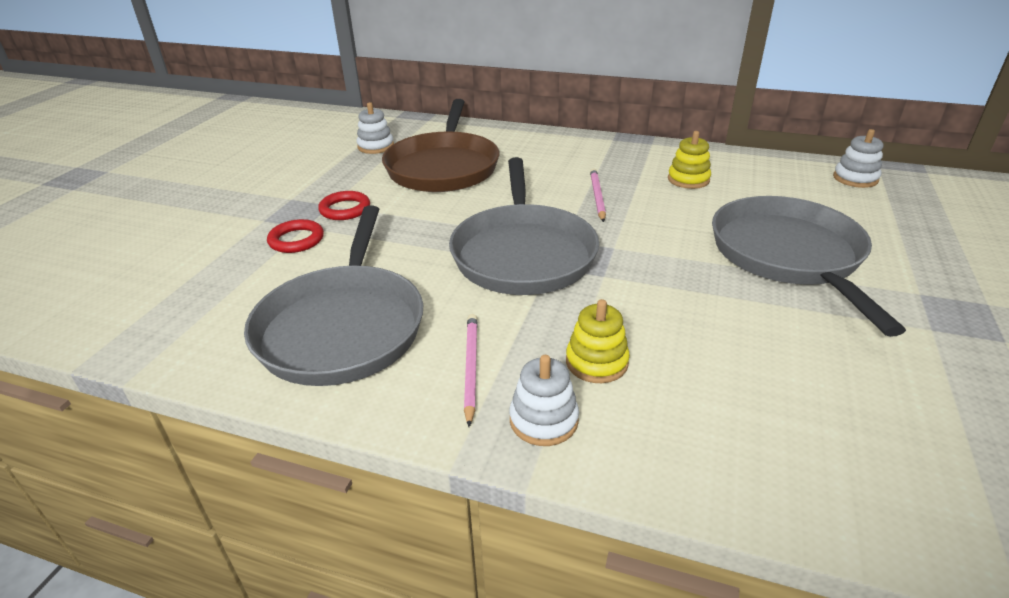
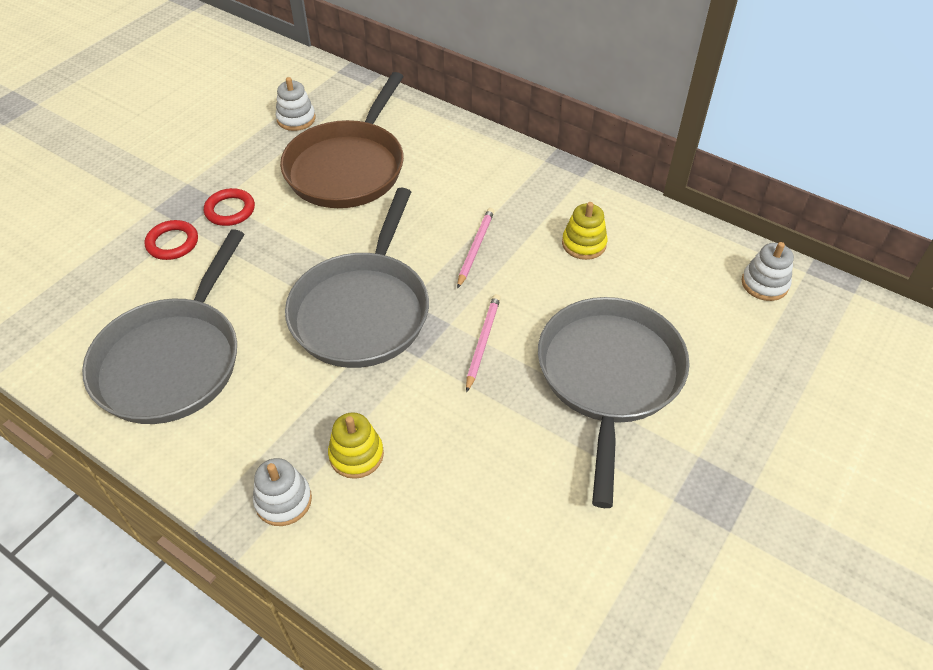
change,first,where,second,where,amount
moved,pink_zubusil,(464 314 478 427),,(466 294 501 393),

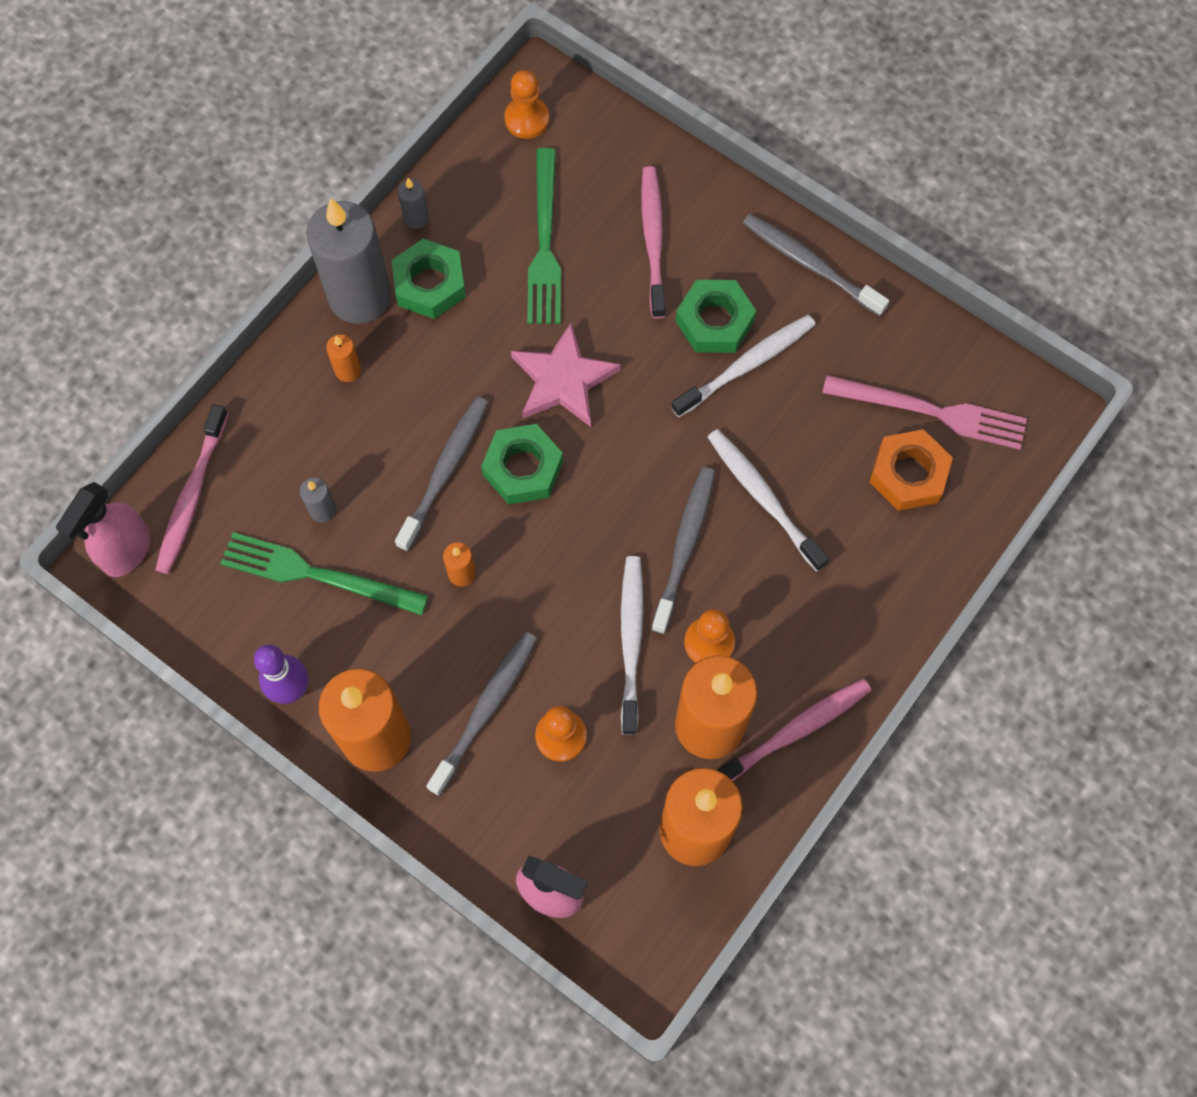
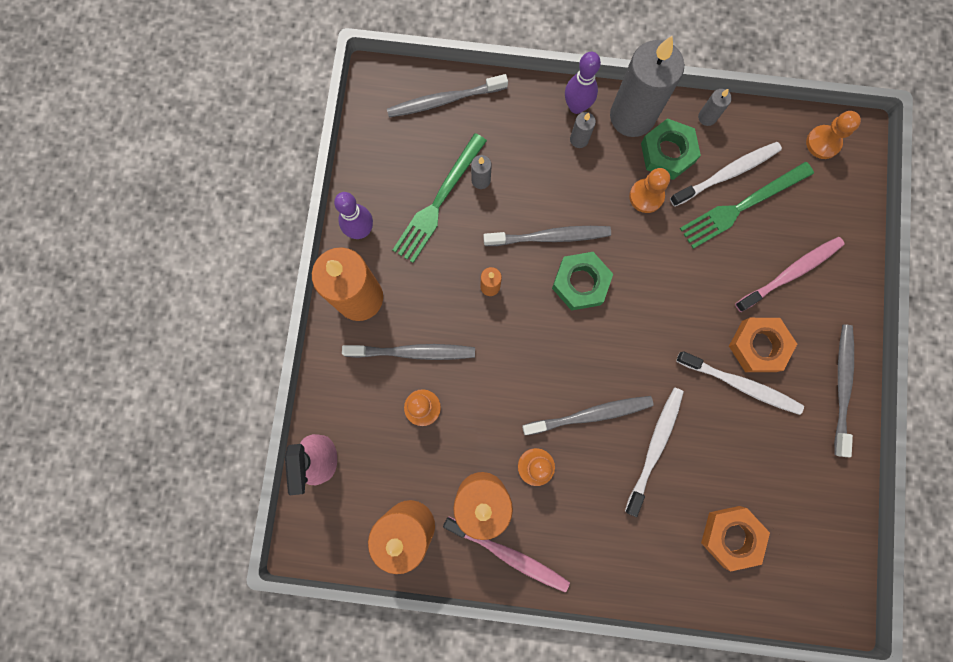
change,first,where,second,where,amount
removed,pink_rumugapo,(56 482 151 577),,,
removed,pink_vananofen,(511 322 621 427),,,
removed,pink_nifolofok,(822 375 1027 450),,,
added,,,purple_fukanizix,(565 52 601 114),
added,,,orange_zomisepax,(629 168 670 213),
moved,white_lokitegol,(621 556 643 735),,(670 142 782 207),
recoloured,pink_lokitegol,(155 404 228 574),grey_lokitegol,(387 74 508 117),
recoloured,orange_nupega,(326 334 361 382),grey_nupega,(570 112 596 148),
recoloured,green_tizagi,(676 280 756 353),orange_tizagi,(729 318 797 372),
turned,green_nifolofok,(220 532 429 615),,(393 133 487 263),135 degrees counterclockwise

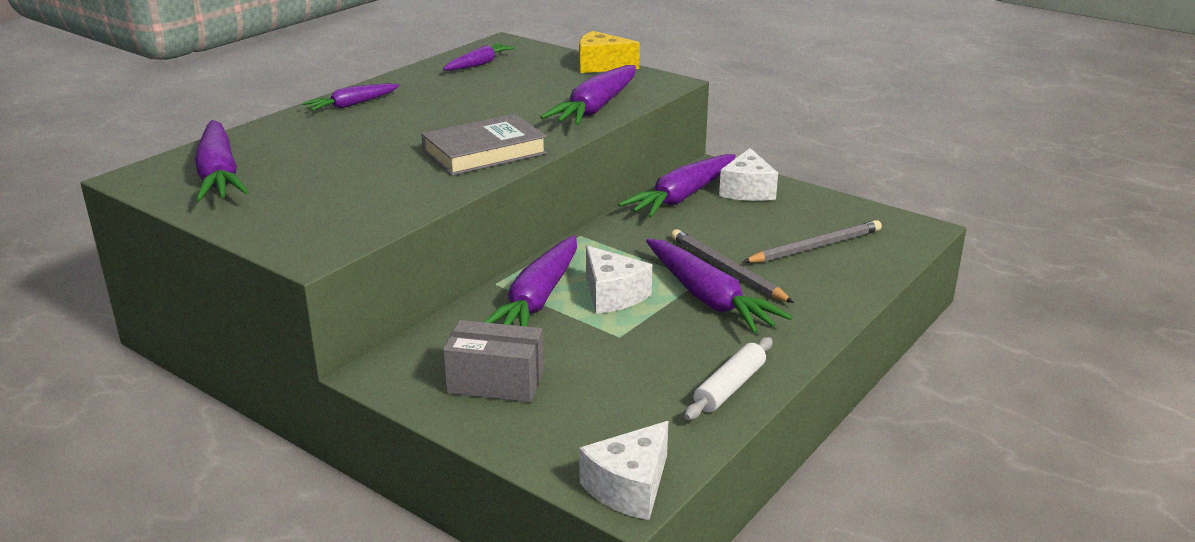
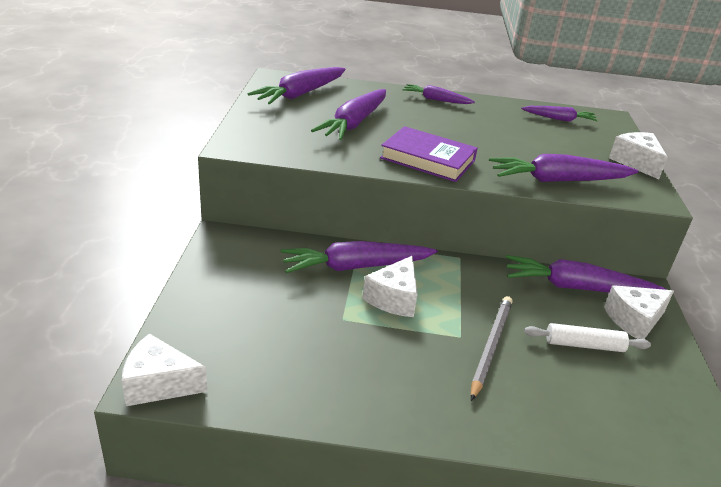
change,first,where,second,where,amount
removed,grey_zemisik,(443 320 544 402),,,
removed,grey_zubusil,(743 220 882 263),,,
moved,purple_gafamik,(646 239 792 334),,(311 89 386 140),
moved,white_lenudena,(684 337 773 420),,(524 323 651 352),
recoloured,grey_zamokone,(421 114 547 176),purple_zamokone,(380 126 478 182),
recoloured,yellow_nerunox,(579 31 640 73),white_nerunox,(609 132 668 179),

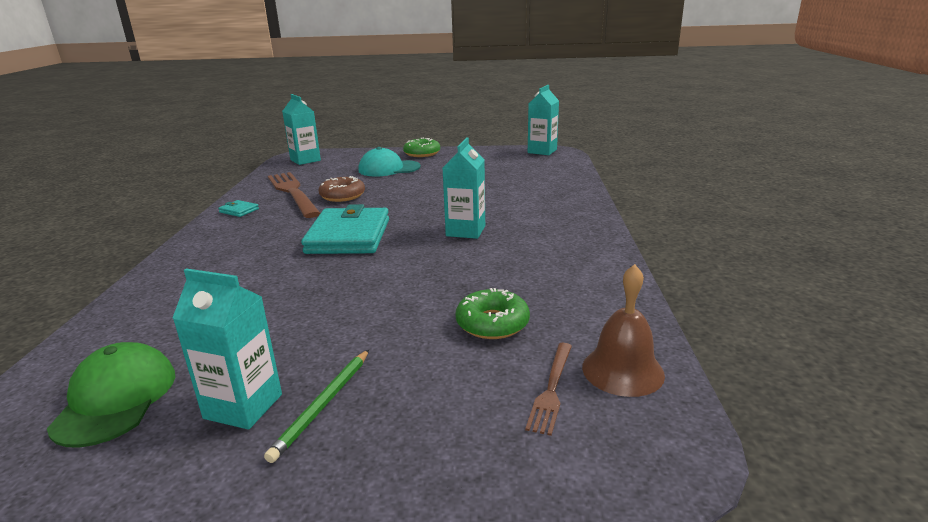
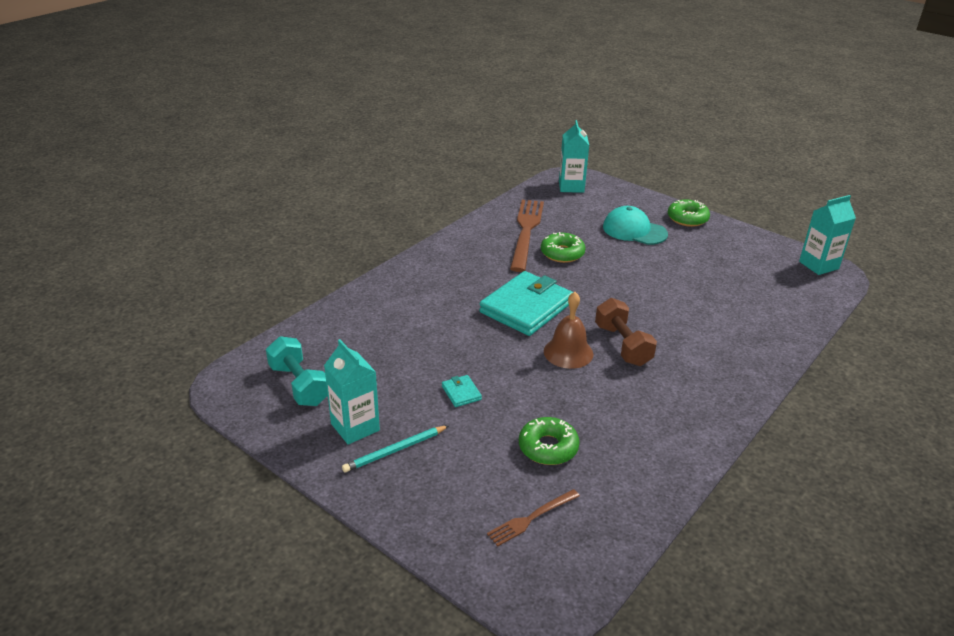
change,first,where,second,where,amount
moved,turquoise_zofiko,(218 200 259 217),,(442 375 482 407),
moved,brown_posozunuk,(582 264 665 397),,(544 292 593 369),
replaced,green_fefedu,(47 342 175 448),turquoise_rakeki,(266 336 328 406),
replaced,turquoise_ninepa,(443 137 485 239),brown_rakeki,(595 298 657 366),
recoloured,green_zubusil,(264 350 369 463),turquoise_zubusil,(342 425 449 472),
recoloured,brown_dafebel,(319 176 365 202),green_dafebel,(541 232 586 263),

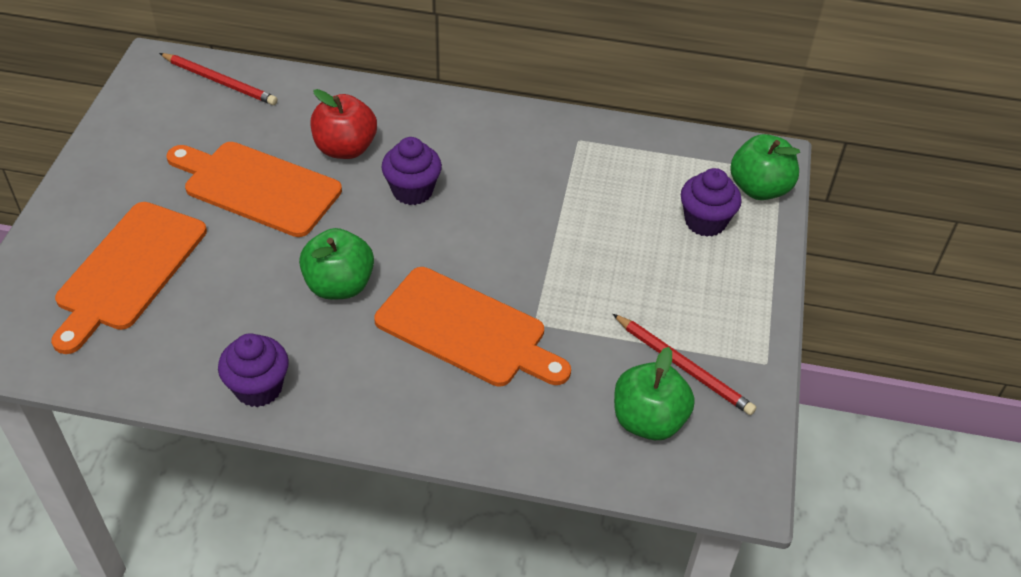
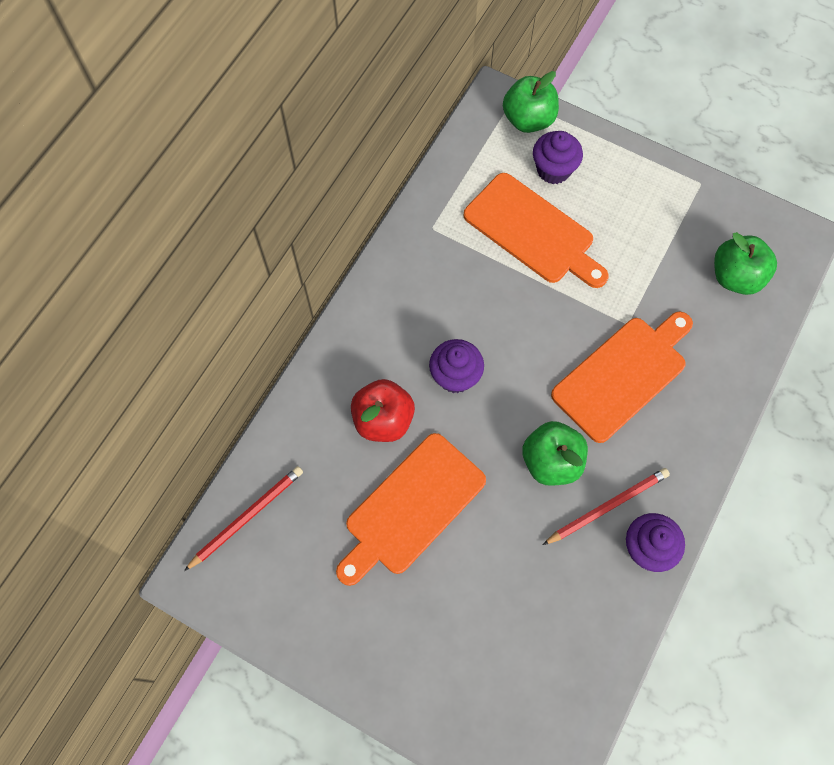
change,first,where,second,where,amount
moved,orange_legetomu,(51 202 207 354),,(464 173 609 288),
moved,red_zubusil,(613 314 756 415),,(543 468 670 545),

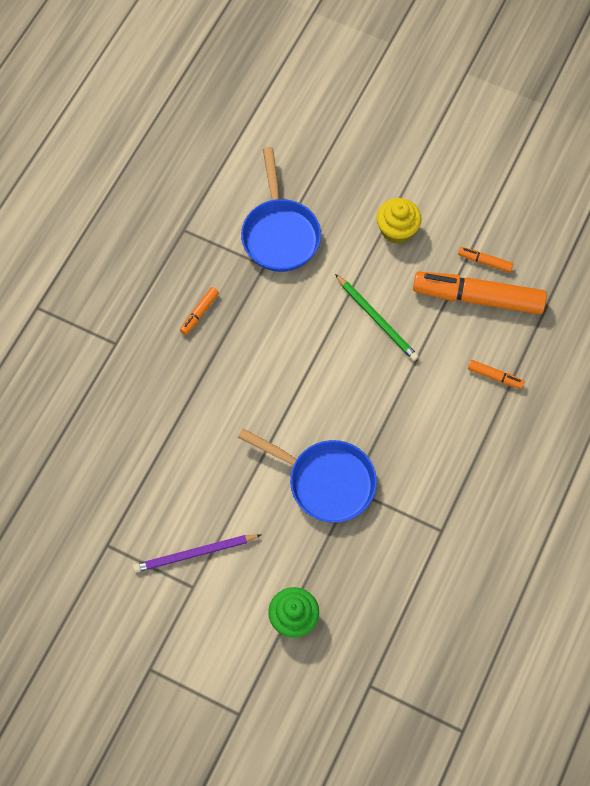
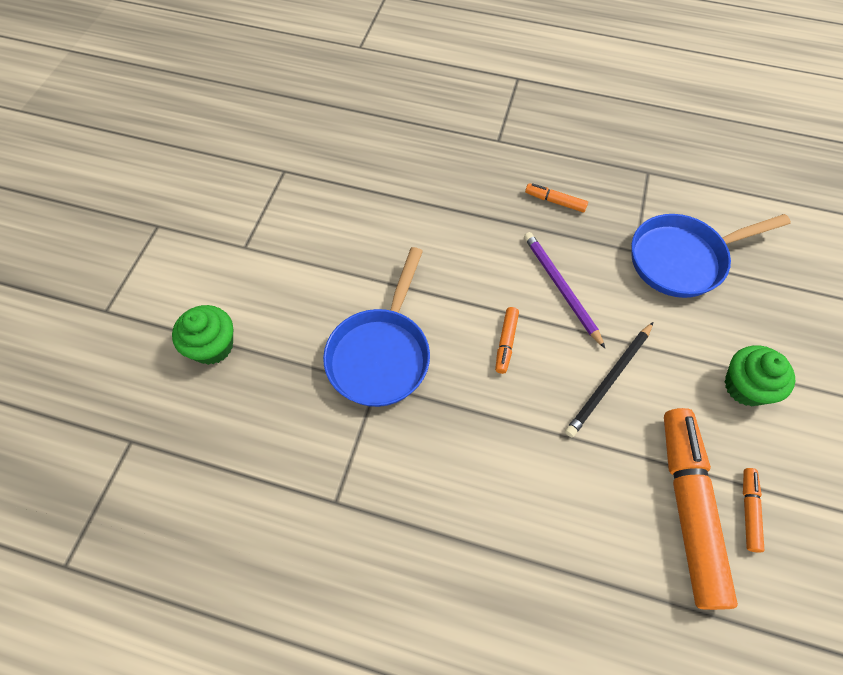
change,first,where,second,where,amount
moved,purple_zubusil,(133 534 261 572),,(524 232 605 348),
moved,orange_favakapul,(468 360 525 389),,(495 307 519 374),
recoloured,green_zubusil,(335 274 419 361),black_zubusil,(565 322 653 437),
recoloured,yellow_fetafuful,(376 198 422 244),green_fetafuful,(725 345 795 406),

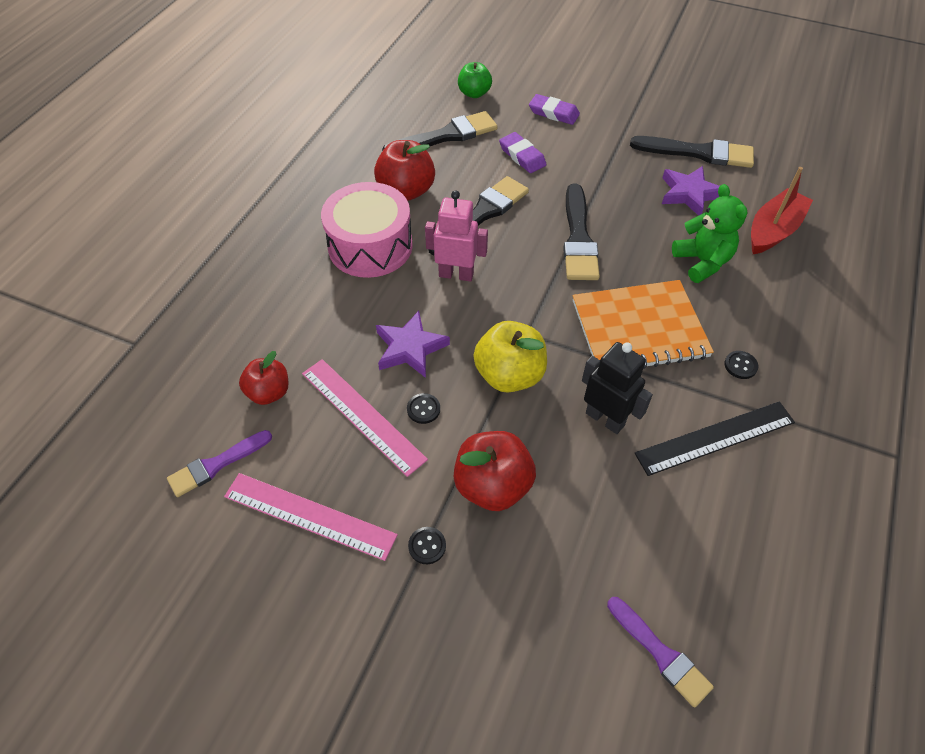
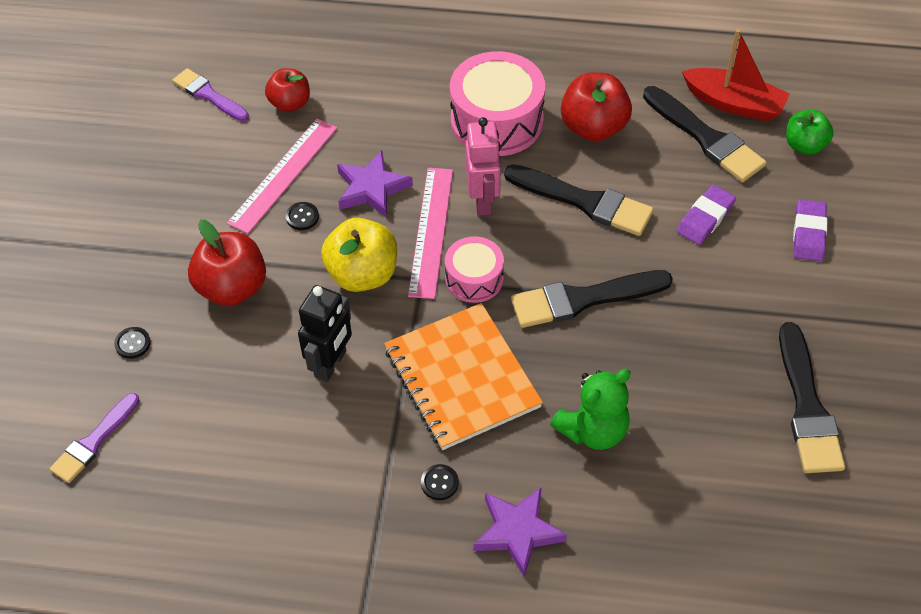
change,first,where,second,where,amount
removed,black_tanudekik,(635 401 795 476),,,
added,,,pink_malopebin,(445 236 504 303),
moved,pink_tanudekik,(224 473 398 561),,(408 168 453 299),
moved,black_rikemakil,(408 527 446 564),,(114 327 151 359),
moved,purple_vananofen,(662 166 719 216),,(473 487 567 577),
moved,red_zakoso,(751 167 813 254),,(682 29 790 121),

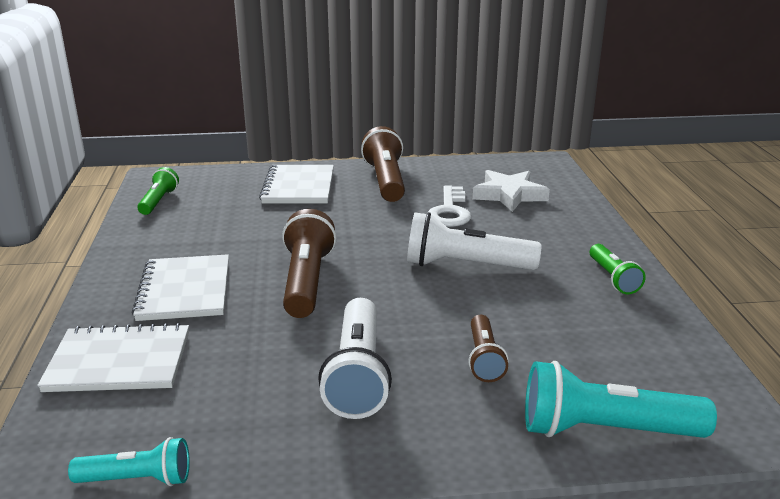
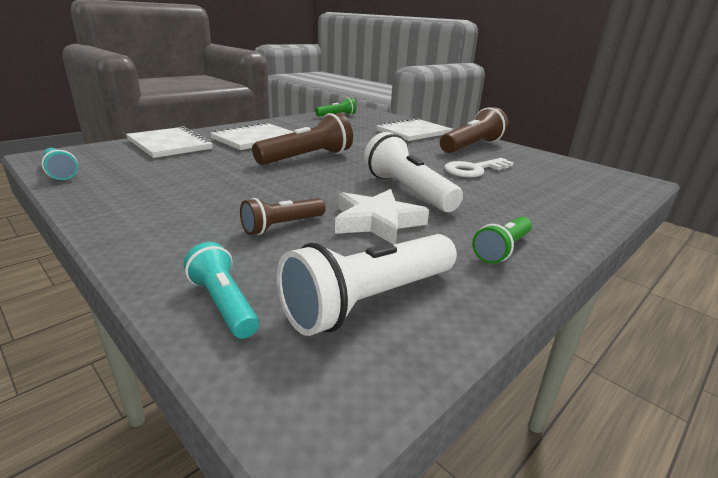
change,first,where,second,where,amount
moved,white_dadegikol,(318 298 392 419),,(277 234 457 336),
moved,white_vananofen,(472 170 550 212),,(335 189 429 245),
resized,turquoise_dadegikol,(525 361 717 438),,(184 242 259 339),x0.58

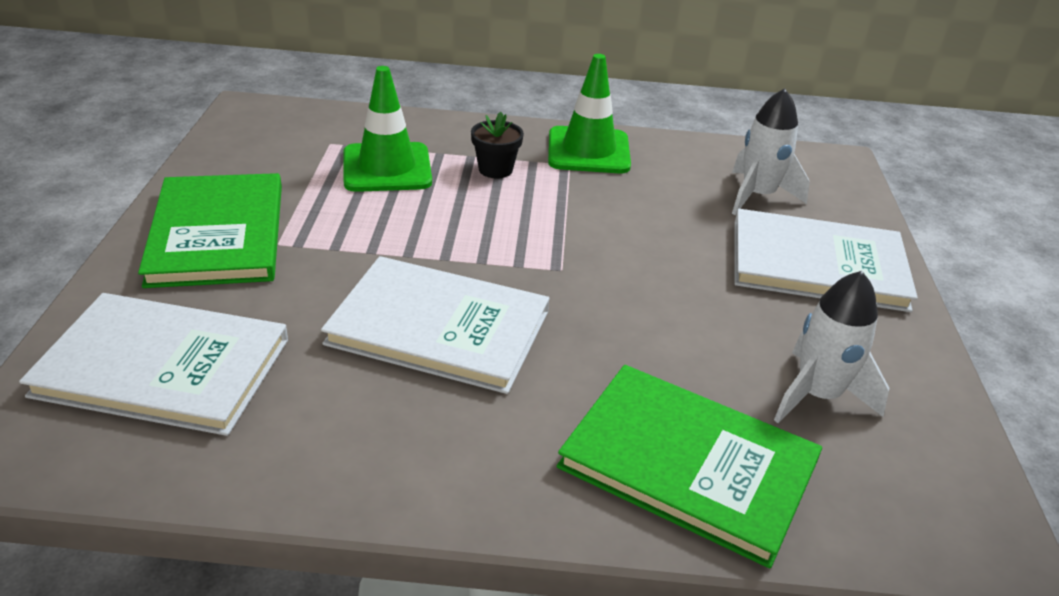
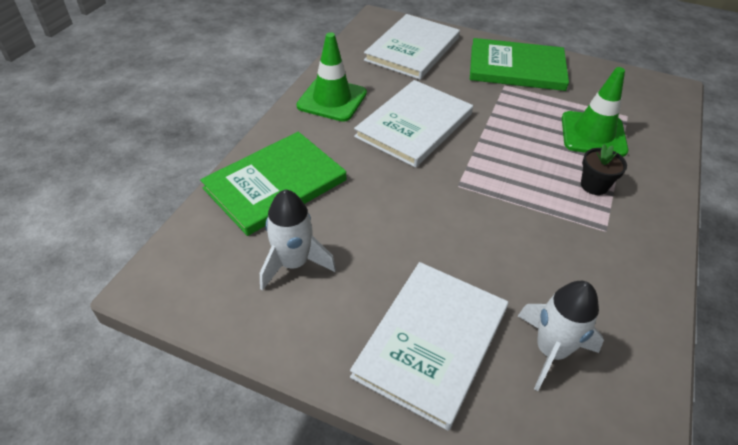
change,first,where,second,where,amount
moved,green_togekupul,(548 54 631 173),,(296 32 367 122),

